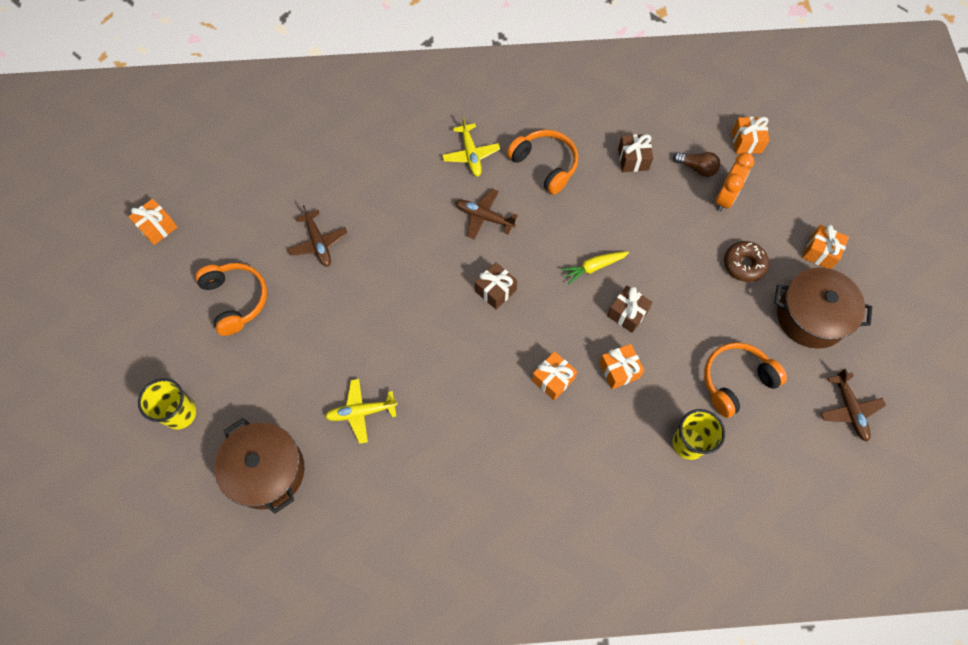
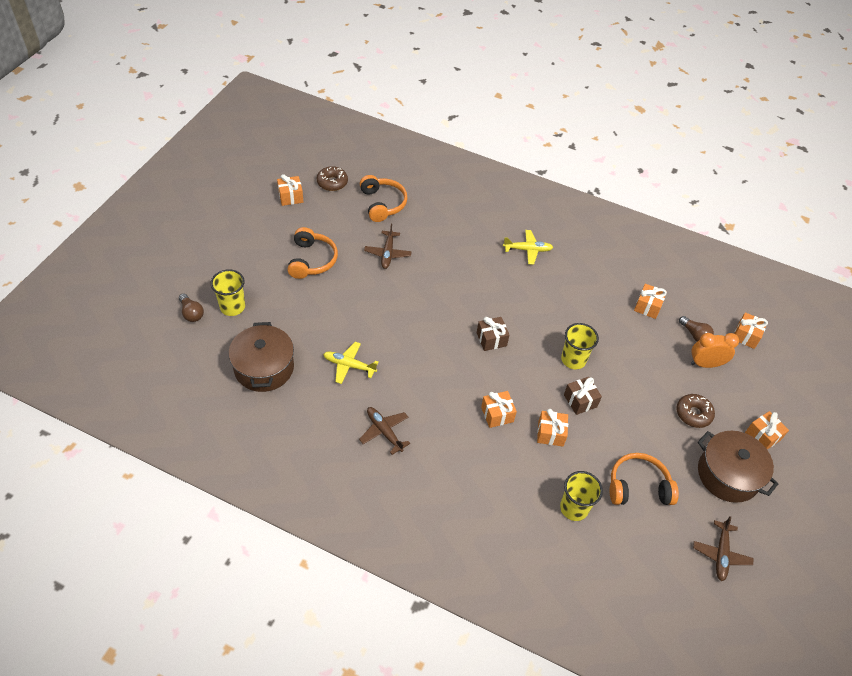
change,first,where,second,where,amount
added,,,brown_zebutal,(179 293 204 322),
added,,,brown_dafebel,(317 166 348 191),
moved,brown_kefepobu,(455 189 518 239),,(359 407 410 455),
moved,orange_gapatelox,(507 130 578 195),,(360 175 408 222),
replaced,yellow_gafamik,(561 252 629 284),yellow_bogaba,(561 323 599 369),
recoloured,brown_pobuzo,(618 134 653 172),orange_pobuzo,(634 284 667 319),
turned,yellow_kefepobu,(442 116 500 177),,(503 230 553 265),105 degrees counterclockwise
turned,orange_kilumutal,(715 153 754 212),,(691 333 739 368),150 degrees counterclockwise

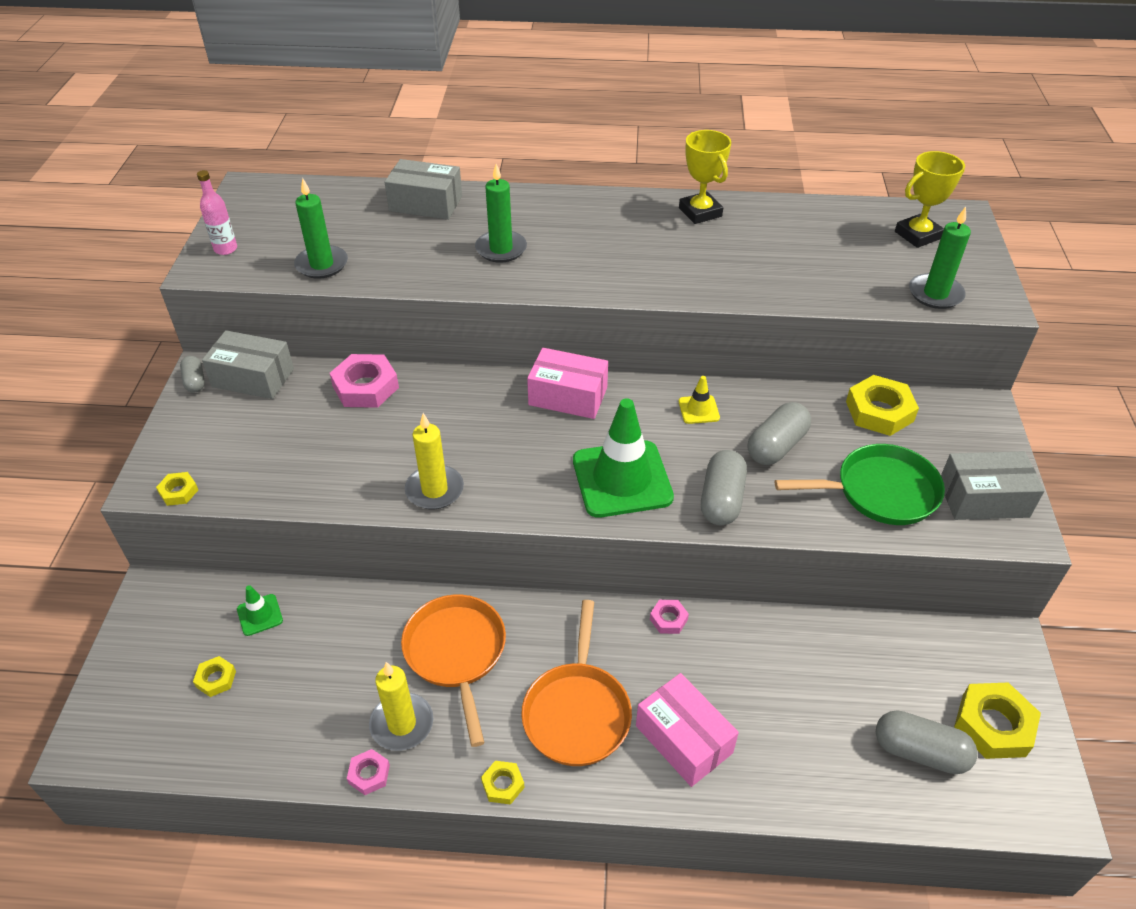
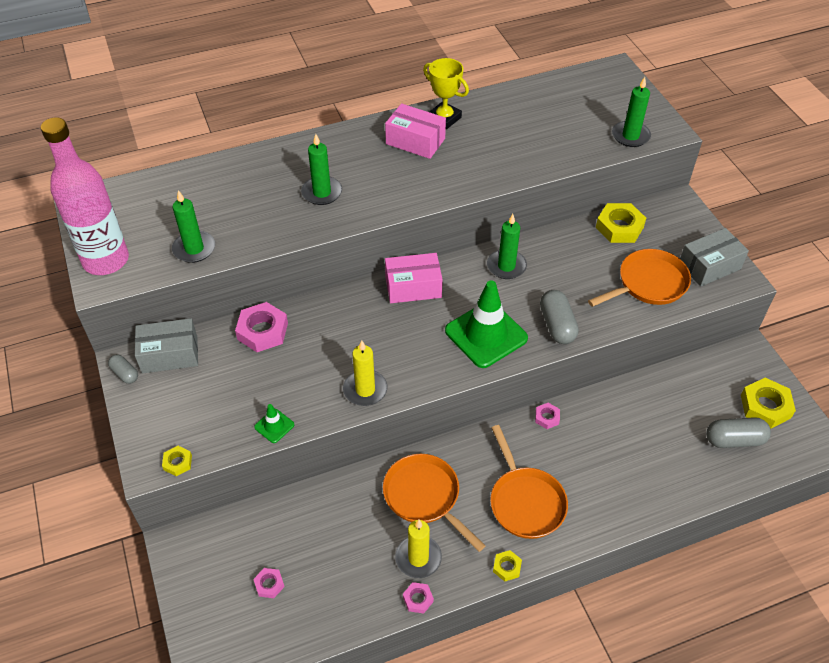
change,first,where,second,where,amount
removed,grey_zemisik,(385 159 462 220),,,
removed,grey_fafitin,(748 402 811 465),,,
removed,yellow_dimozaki,(895 151 965 248),,,
moved,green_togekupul,(237 585 283 636),,(254 404 294 443),
moved,pink_zemisik,(636 673 739 787),,(385 103 446 159),
replaced,yellow_togekupul,(679 376 720 424),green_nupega,(487 214 527 279),
recoloured,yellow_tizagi,(193 656 236 697),pink_tizagi,(253 568 285 598),
recoloured,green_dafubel,(775 444 945 525),orange_dafubel,(588 249 691 307),
resized,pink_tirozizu,(197 170 237 255),,(41 117 129 275),x2.38

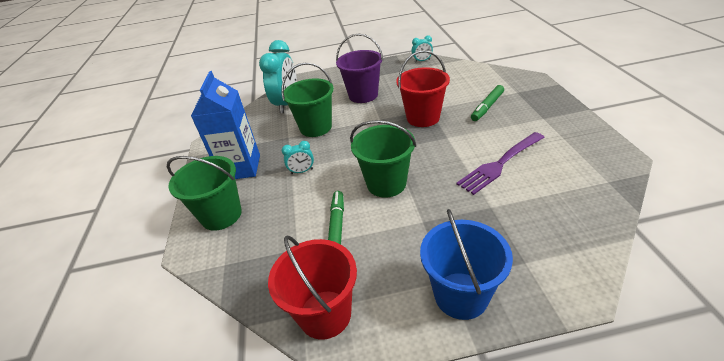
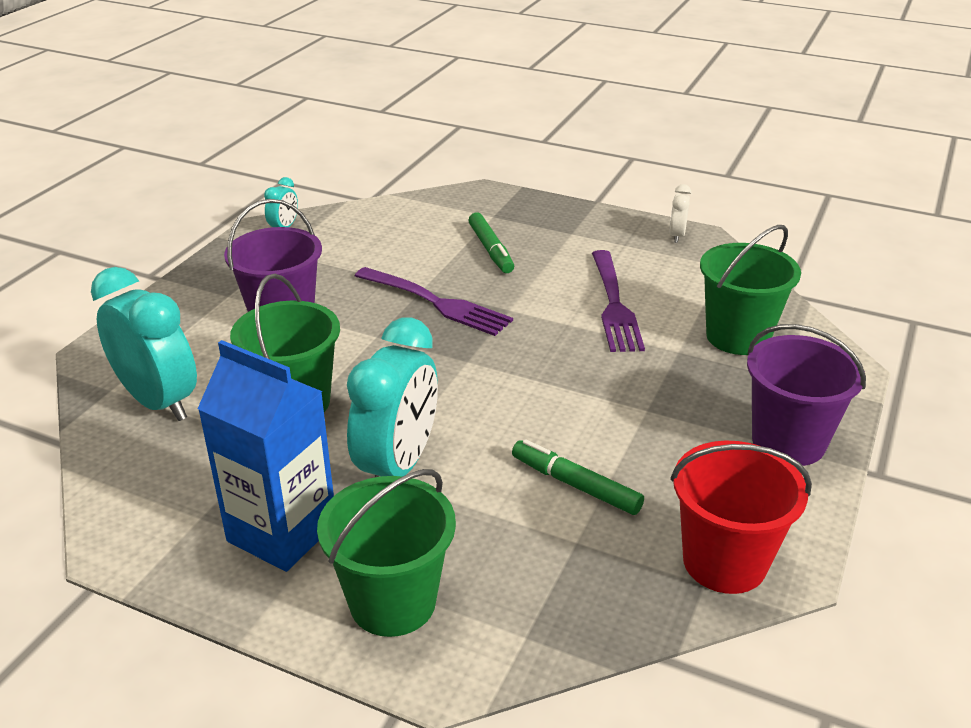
change,first,where,second,where,amount
added,,,white_kilumutal,(669 184 691 243),
moved,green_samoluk,(350 120 416 198),,(700 225 801 355),
replaced,red_samoluk,(396 50 450 127),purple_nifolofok,(355 267 513 336),
recoloured,blue_samoluk,(420 209 513 320),purple_samoluk,(747 324 866 466),
resized,turquoise_kilumutal,(282 141 314 174),,(347 317 438 477),x2.18

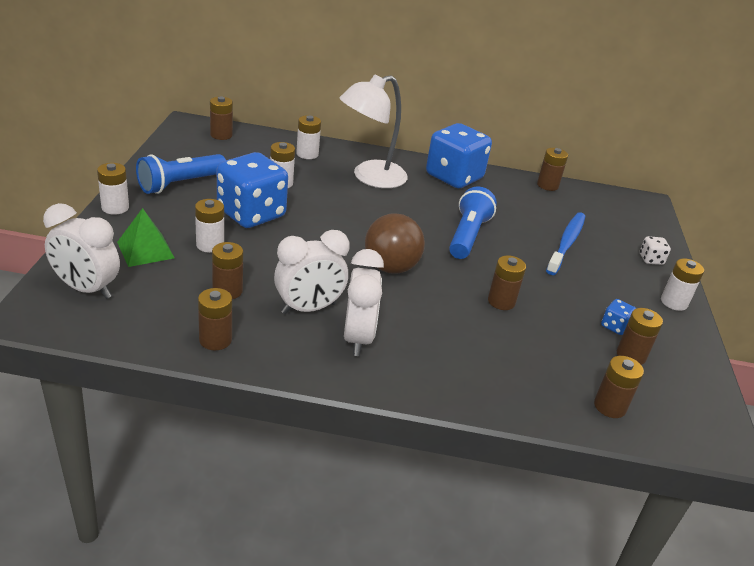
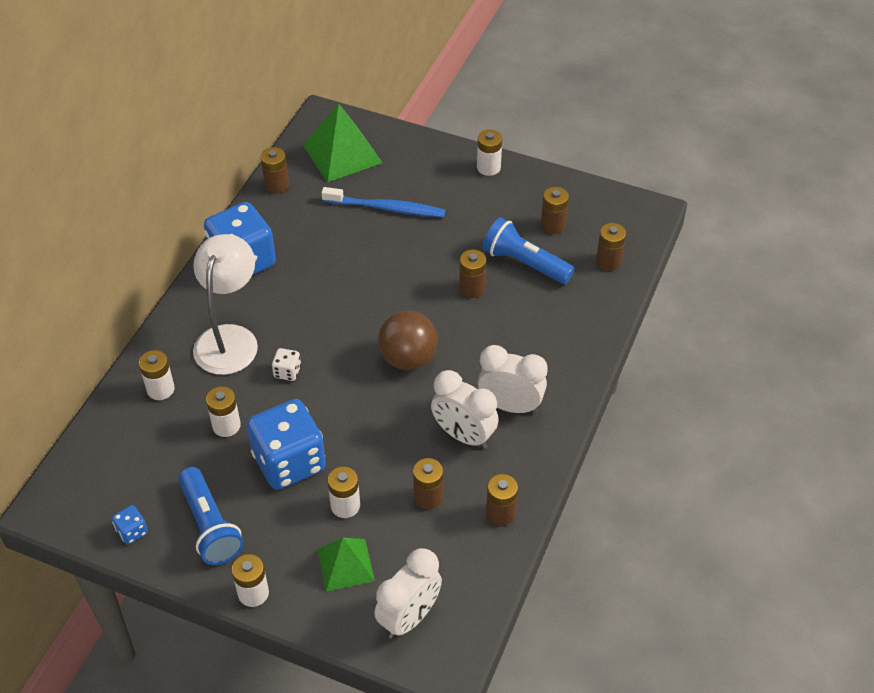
change,first,where,second,where,amount
removed,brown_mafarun,(210 96 233 140),,,
added,,,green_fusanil,(303 104 383 182),
moved,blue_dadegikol,(449 187 497 259),,(483 218 575 284),
moved,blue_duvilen,(601 299 636 335),,(112 505 148 544),
moved,white_duvilen,(640 236 671 265),,(272 348 301 381),
turned,white_kilumutal,(274 230 350 314),,(431 370 499 449),135 degrees clockwise
turned,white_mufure,(340 74 408 188),,(193 234 258 375),150 degrees counterclockwise
turned,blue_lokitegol,(546 212 586 275),,(321 187 446 218),150 degrees clockwise

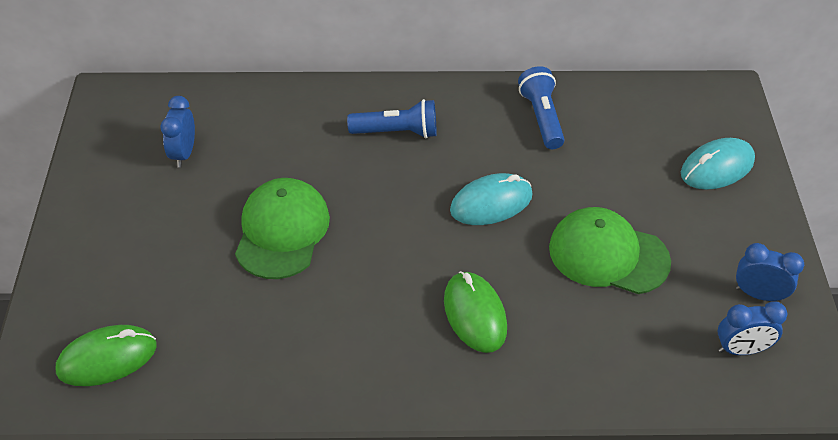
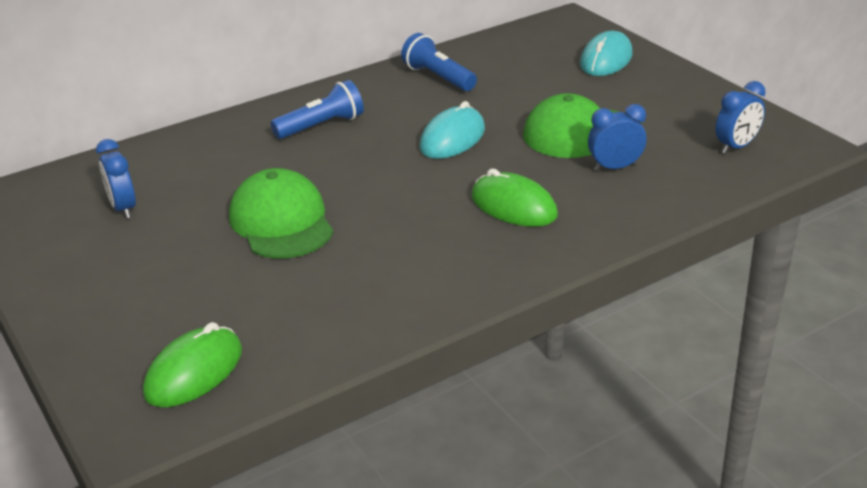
change,first,where,second,where,amount
moved,blue_kilumutal,(736 243 804 302),,(588 104 647 171),

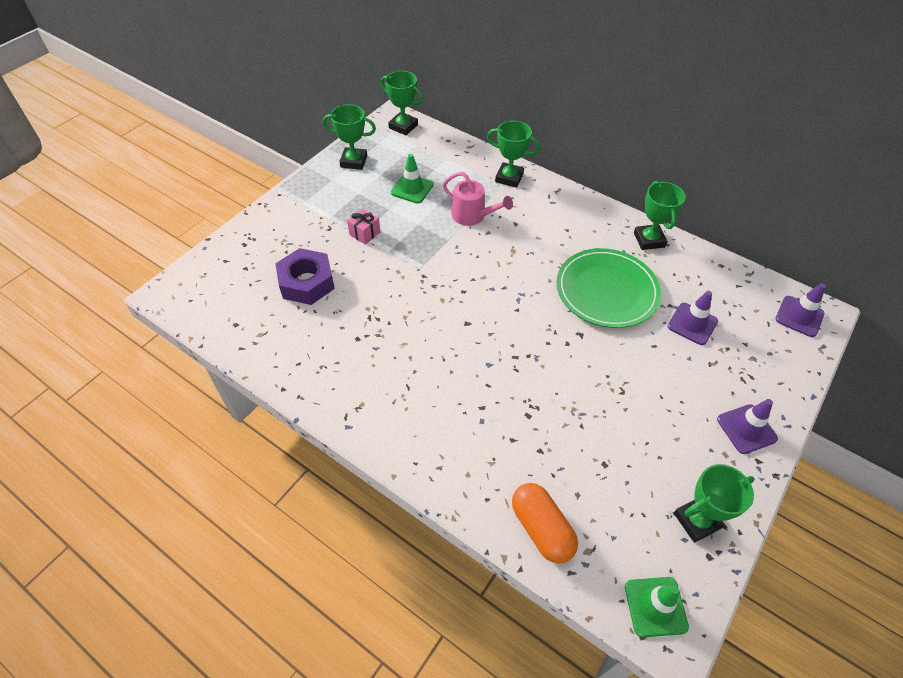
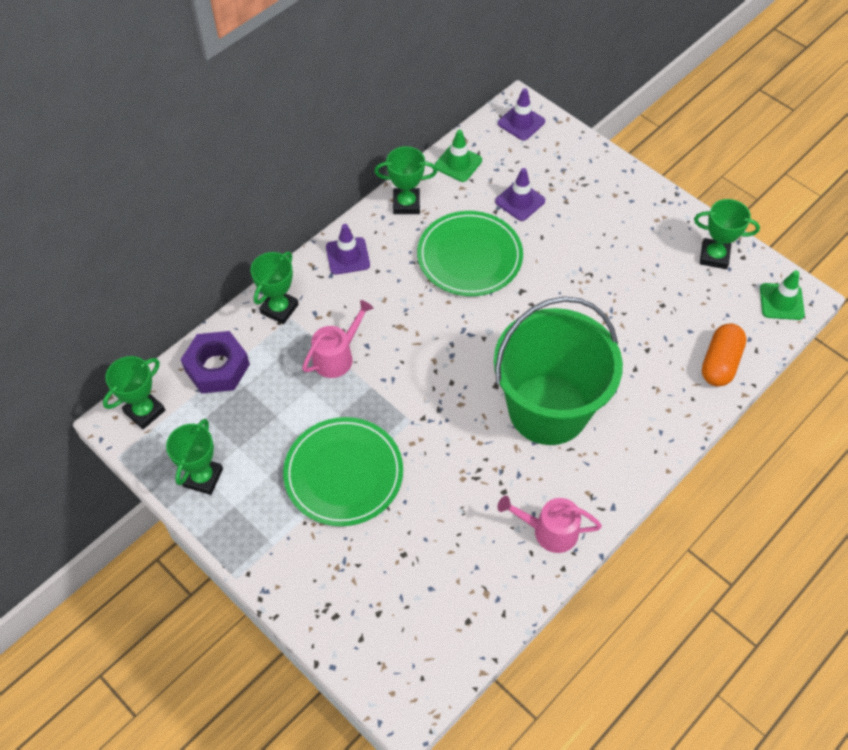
change,first,where,second,where,amount
added,,,green_samoluk,(494 296 623 445),
added,,,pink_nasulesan,(497 496 602 553),
moved,purple_tizagi,(275 248 335 305),,(181 331 250 394),
moved,green_togekupul,(391 154 433 204),,(434 130 482 182),
moved,purple_togekupul,(717 399 778 454),,(326 224 370 275),
replaced,pink_pobuzo,(347 209 380 245),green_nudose,(283 417 403 526),
turned,orange_fafitin,(512 483 578 564),,(702 323 747 387),45 degrees counterclockwise
turned,green_dimozaki,(674 464 755 543),,(694 199 760 269),60 degrees counterclockwise

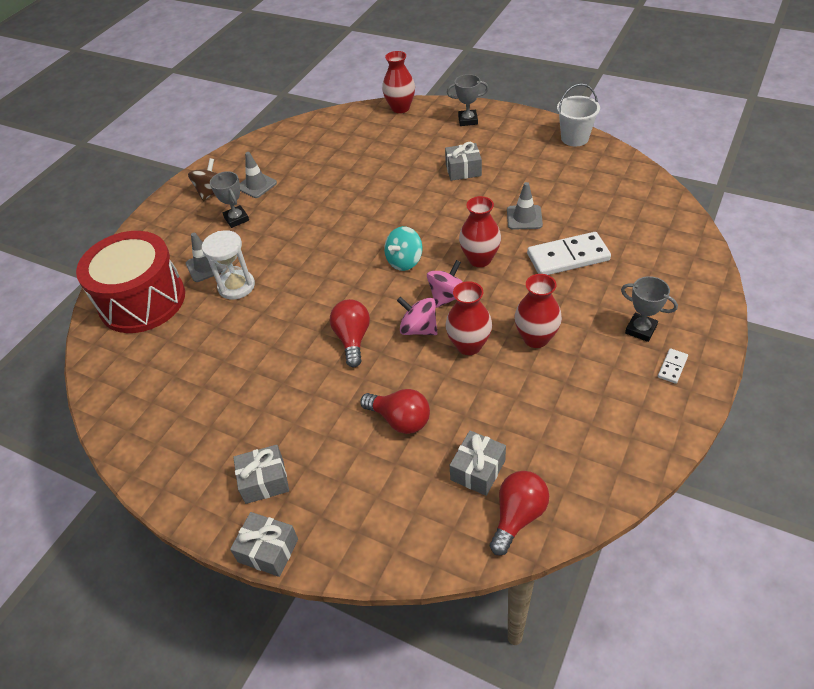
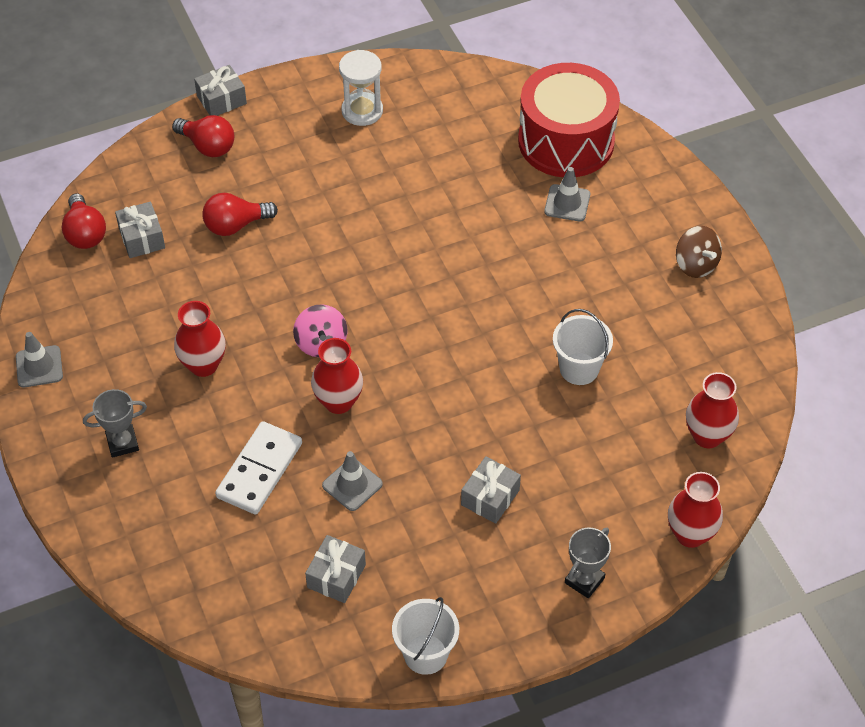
change,first,where,second,where,amount
removed,grey_dimozaki,(210 171 249 228),,,
removed,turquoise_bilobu,(384 226 423 271),,,
removed,pink_bilobu,(397 297 437 335),,,
removed,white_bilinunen,(658 348 688 384),,,
added,,,white_samoluk,(553 309 613 385),
moved,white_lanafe,(202 230 255 299),,(339 50 383 126),
moved,grey_pobuzo,(233 445 289 504),,(305 535 366 603),
moved,grey_togekupul,(240 152 277 198),,(16 332 63 388),
moved,red_zebutal,(330 299 370 367),,(172 115 234 157),
moved,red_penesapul,(445 281 492 355),,(686 372 739 448),

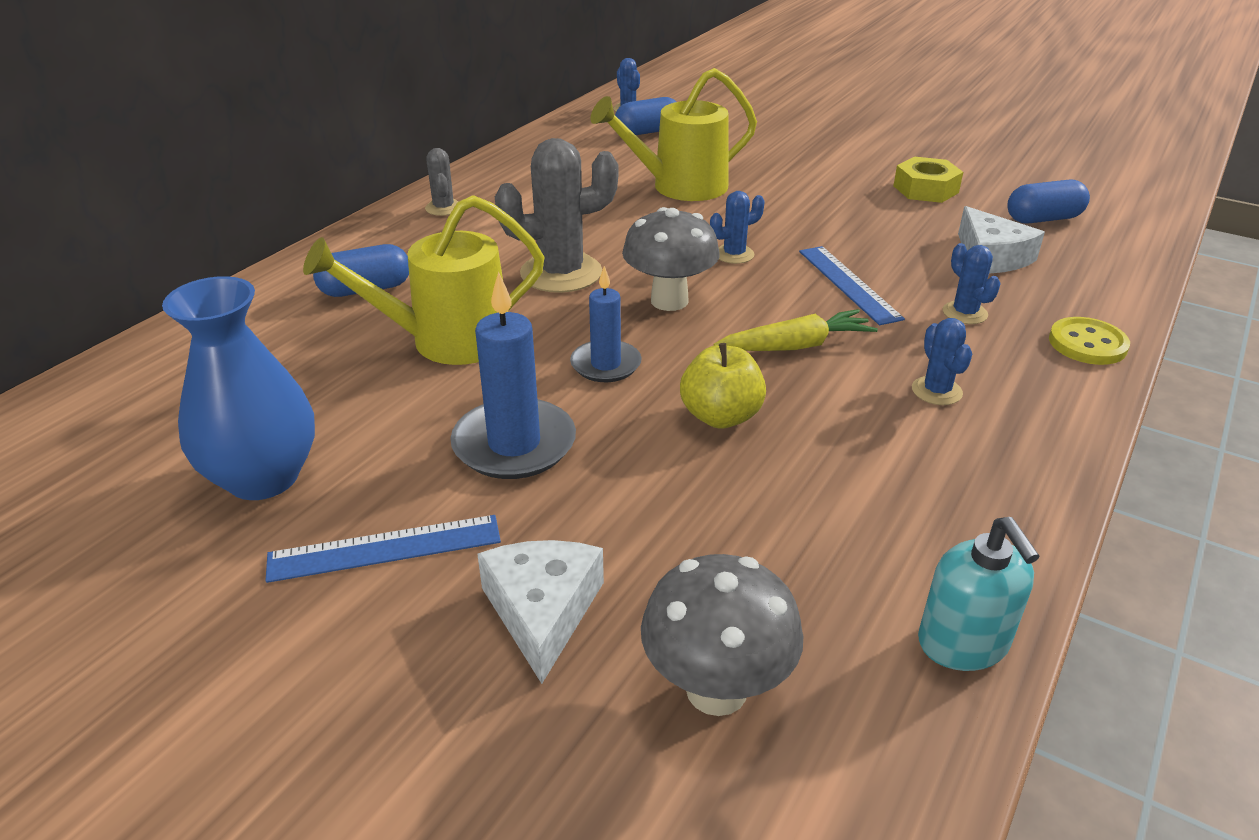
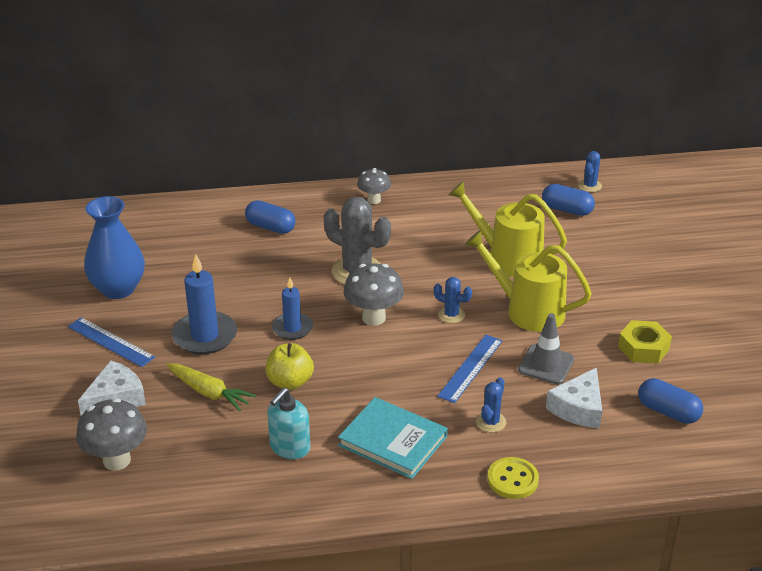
change,first,where,second,where,amount
added,,,grey_togekupul,(518 313 574 384),
moved,yellow_nasulesan,(303 195 544 365),,(465 230 592 332),
moved,yellow_gafamik,(714 309 878 351),,(166 363 256 412),
moved,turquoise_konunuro,(918 517 1040 671),,(267 388 310 459),
replaced,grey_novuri,(425 148 459 216),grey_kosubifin,(357 168 391 204),
replaced,blue_novuri,(912 318 972 405),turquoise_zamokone,(338 397 448 479),

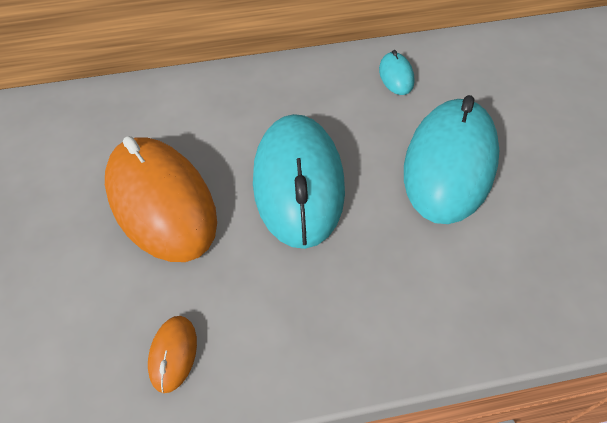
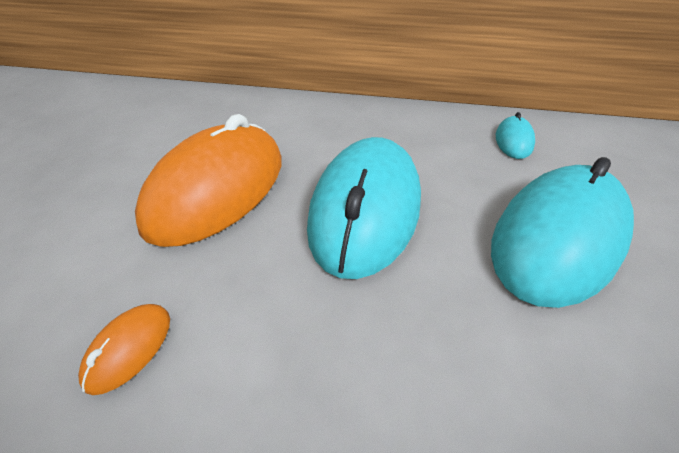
change,first,where,second,where,amount
turned,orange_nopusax,(105 136 217 262),,(135 114 281 247),45 degrees clockwise

